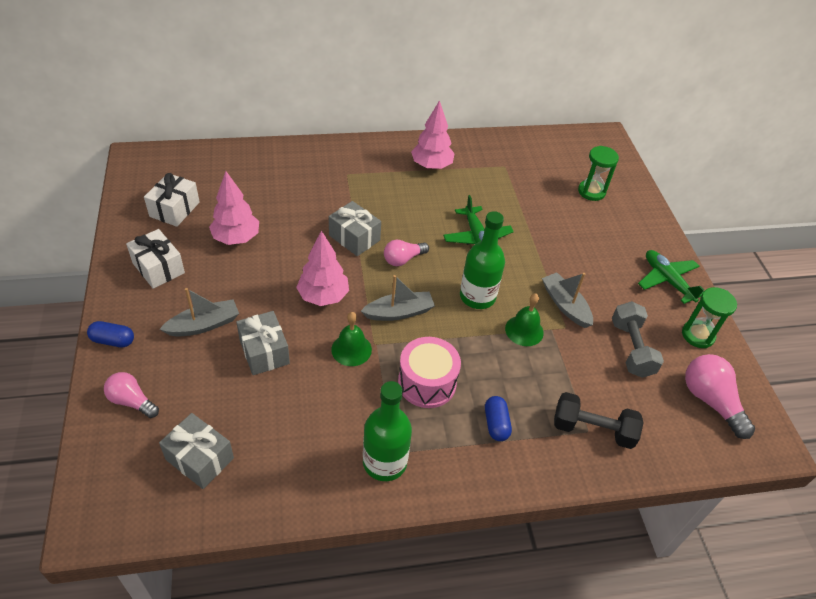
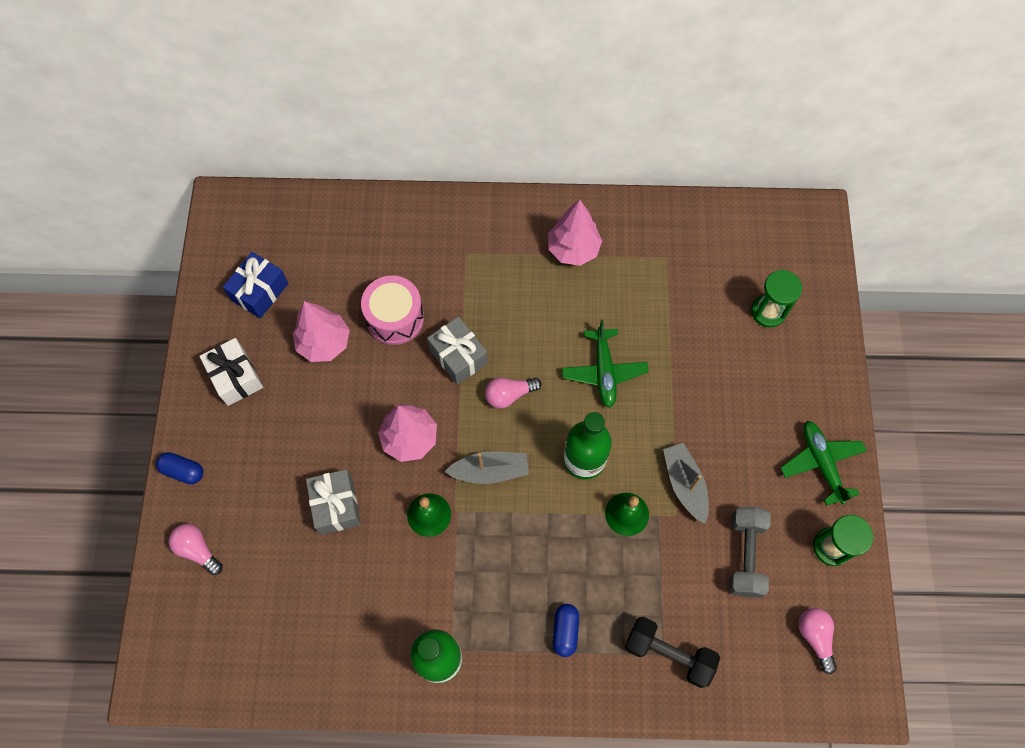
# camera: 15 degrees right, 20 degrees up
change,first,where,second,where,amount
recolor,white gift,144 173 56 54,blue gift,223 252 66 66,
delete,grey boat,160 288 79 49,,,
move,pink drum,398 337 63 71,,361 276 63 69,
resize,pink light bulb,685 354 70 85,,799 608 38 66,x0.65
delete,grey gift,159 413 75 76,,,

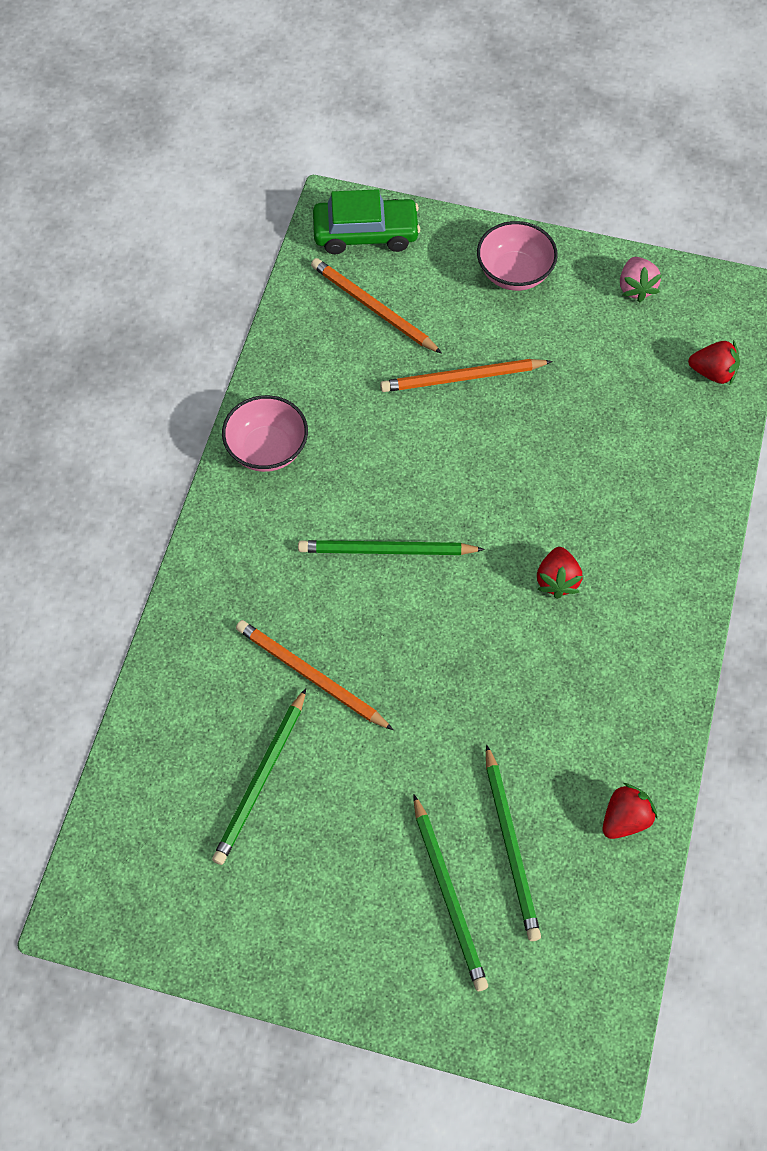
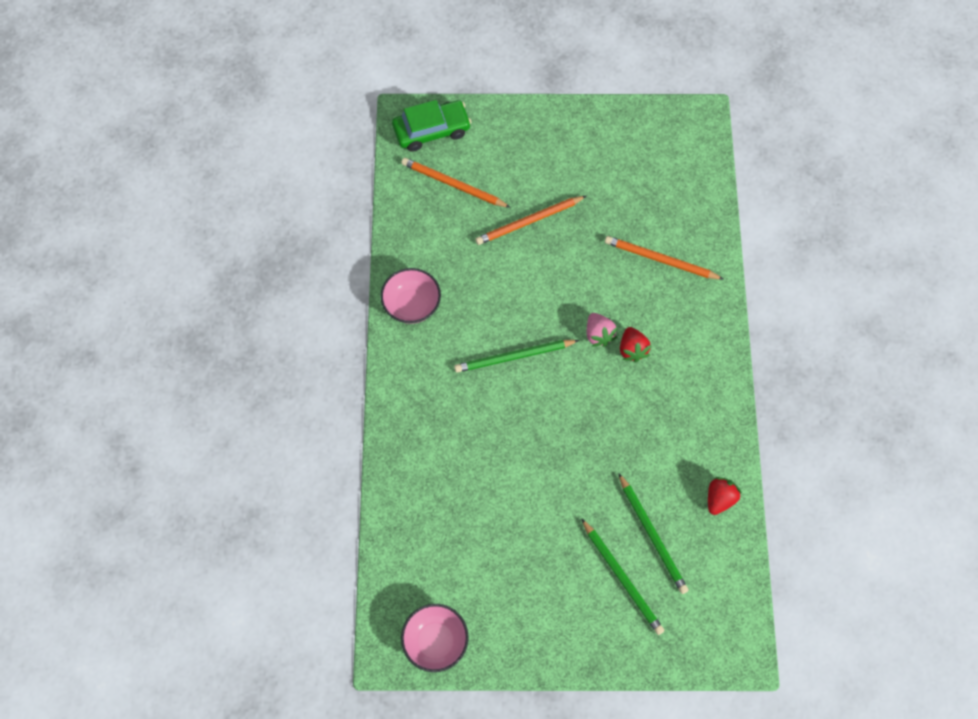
# camera: 15 degrees left, 5 degrees up
change,first,where,second,where,amount
move,pink bowl,477 221 81 70,,401 604 68 68,
move,pink strawberry,620 257 42 45,,587 313 30 34,
delete,red strawberry,688 340 52 44,,,
move,orange pencil,236 620 157 110,,605 236 119 44,
delete,green pencil,212 688 94 177,,,

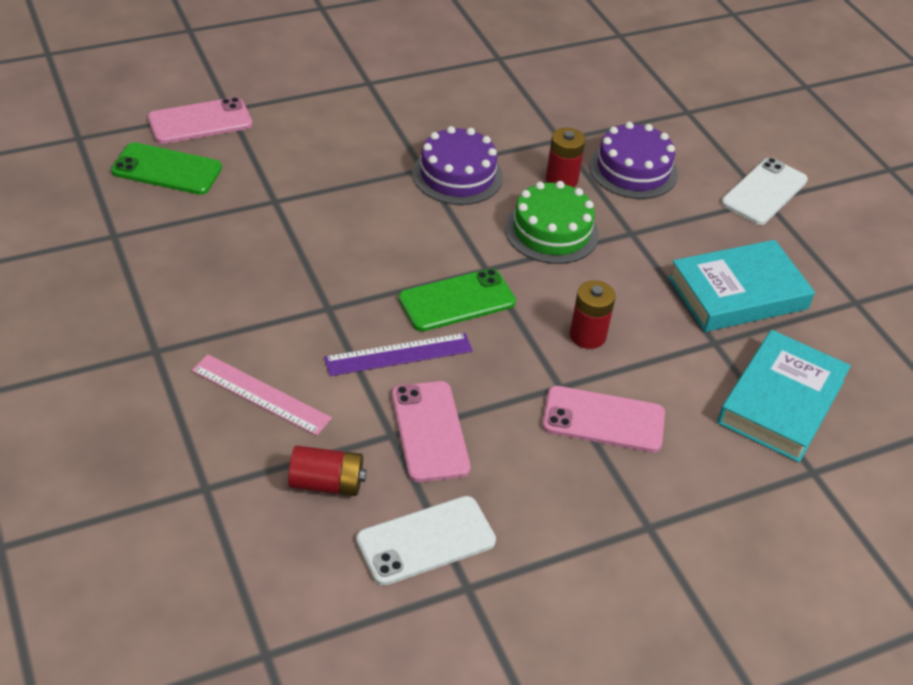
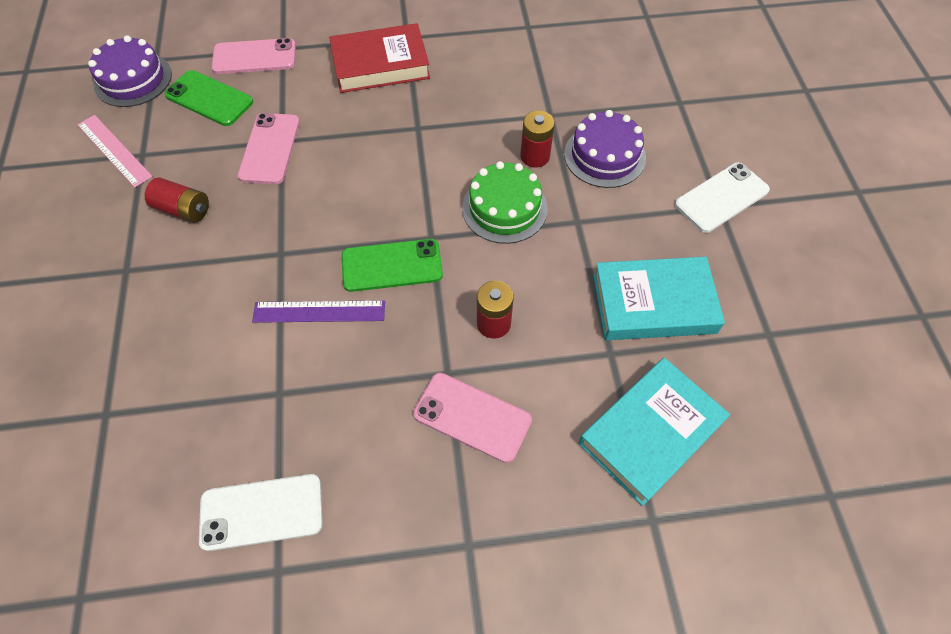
# camera: 20 degrees right, 15 degrees up
change,first,where,second,where,amount
move,purple cake,412 126 91 79,,88 35 84 72,
move,pink ruler,192 354 140 82,,77 115 76 72,
move,pink phone,392 381 79 101,,238 113 62 71,
move,red battery,288 446 78 50,,145 177 64 46,
insert,,,red book,329 23 101 70,

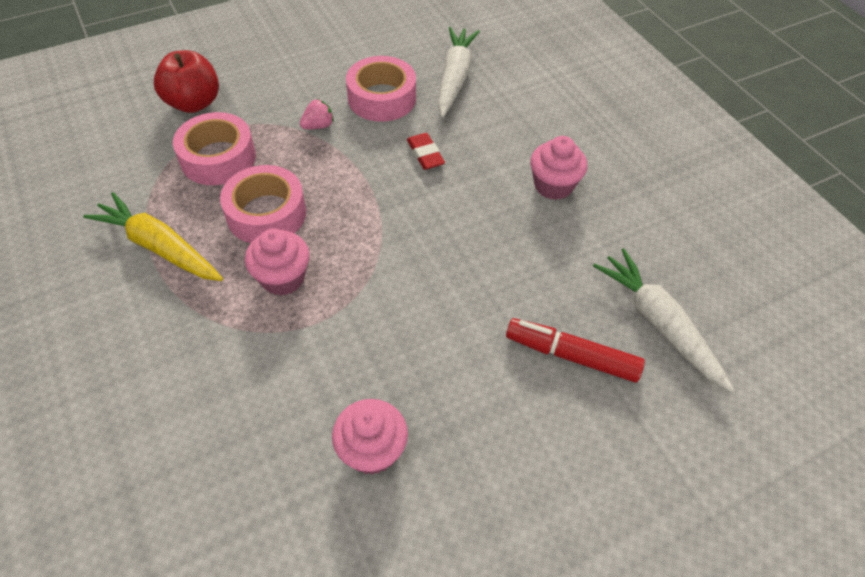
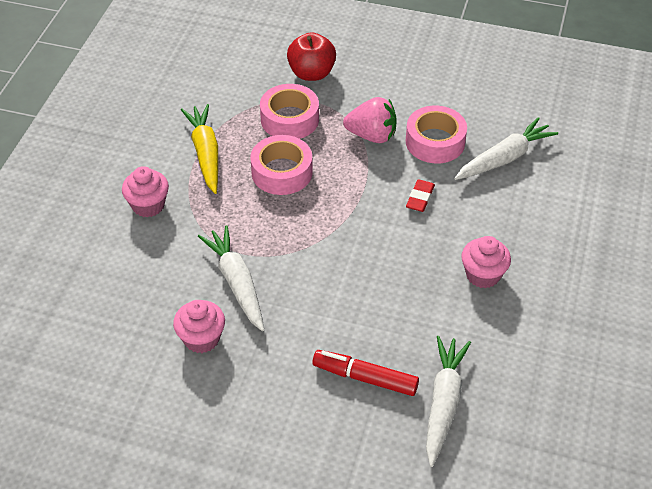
# camera: 45 degrees right, 5 degrees down
change,first,where,second,where,amount
resize,pink strawberry,300 99 34 30,,343 97 54 46,x1.88
move,pink cupcake,245 229 65 67,,122 166 47 51,
rotate,red marker,506 318 139 65,,312 350 107 46,45 degrees counterclockwise
insert,,,white carrot,198 226 66 105,

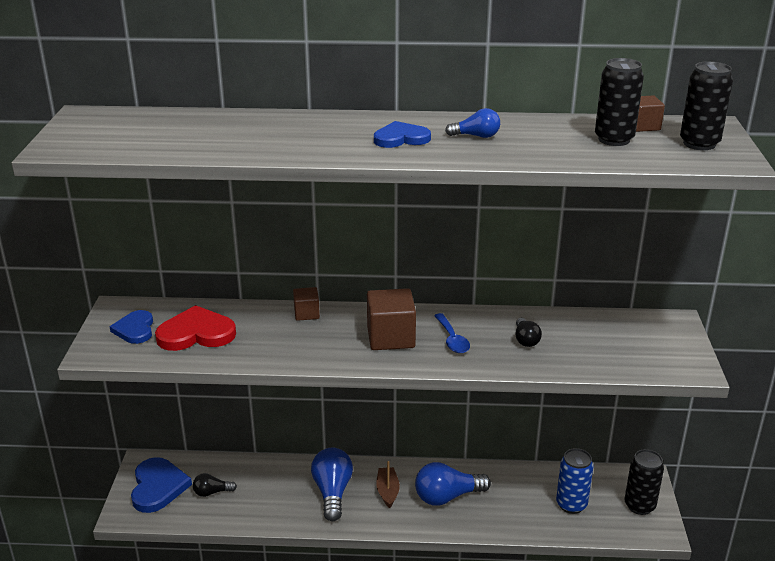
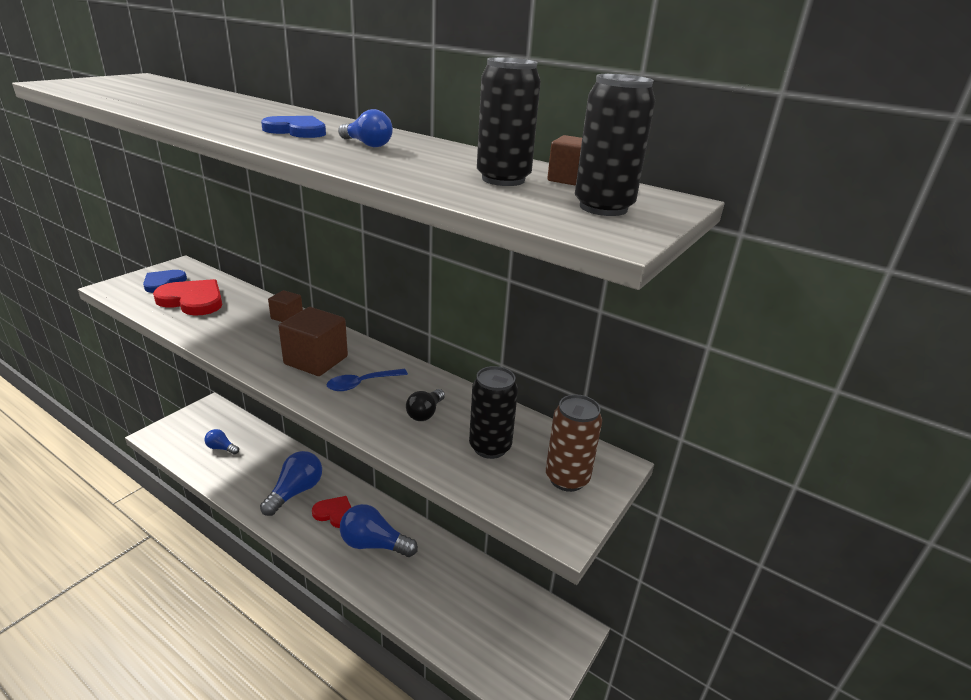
# camera: 30 degrees right, 0 degrees up
change,first,where,second,where,amount
rotate,blue spoon,434 313 36 40,,326 369 82 22,45 degrees clockwise
delete,blue can,556 448 37 66,,,
move,black can,625 449 39 66,,469 366 49 93,
delete,blue heart,131 457 61 56,,,
replace,brown boat,376 461 24 47,red heart,312 496 39 32,
recolor,black light bulb,193 473 44 24,blue light bulb,204 429 35 26,
insert,,,brown can,546 394 56 98,

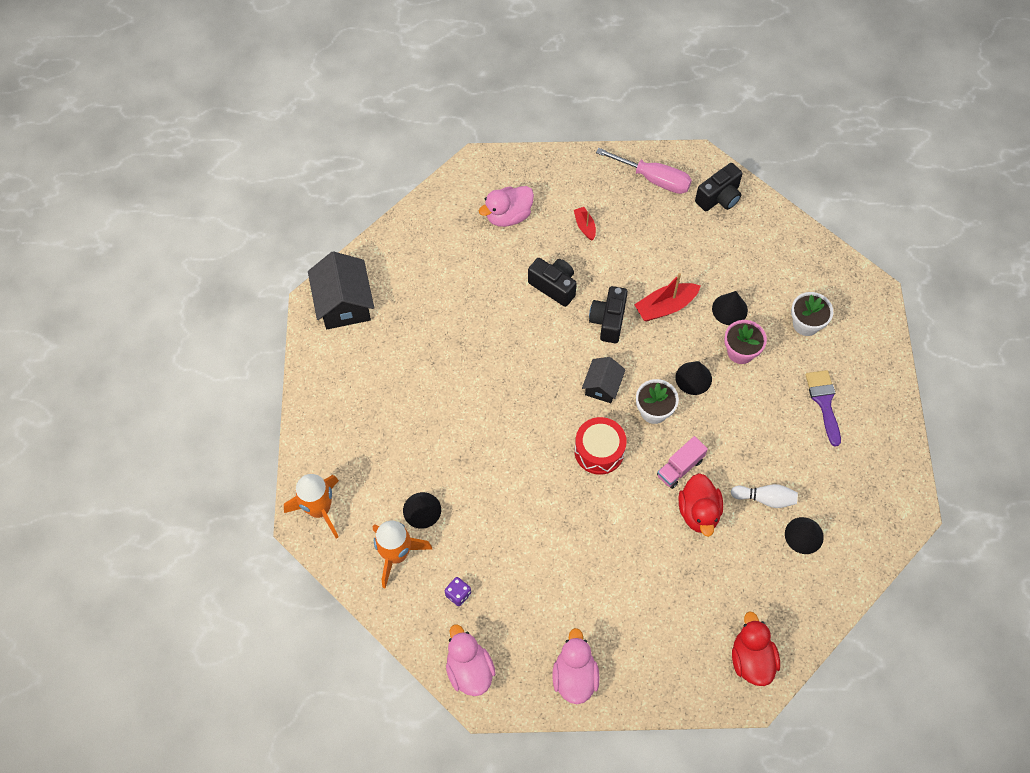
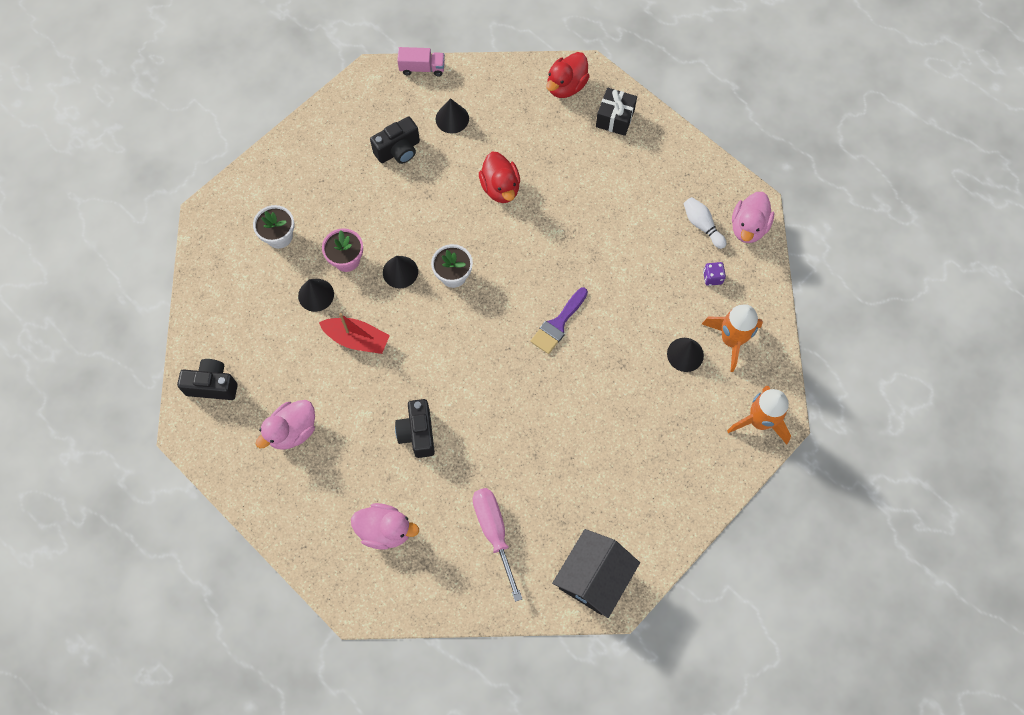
# camera: 135 degrees left, 5 degrees up
change,first,where,second,where,amount
move,pink screwdriver,596 148 96 46,,472 488 50 114,
delete,red boat,574 207 22 33,,,
move,black camera,589 286 39 57,,370 116 50 48,
delete,black house,582 357 44 46,,,
move,purple brush,806 370 35 77,,530 287 58 67,
delete,red drum,574 417 53 58,,,
move,pink truck,657 436 51 53,,397 47 48 30,
rotate,red duck,679 473 44 64,,479 152 41 51,120 degrees clockwise
move,white bowling pin,731 484 67 24,,684 197 43 52,
move,pink duck,552 628 48 76,,256 400 59 50,
insert,,,black gift,596 87 41 49,

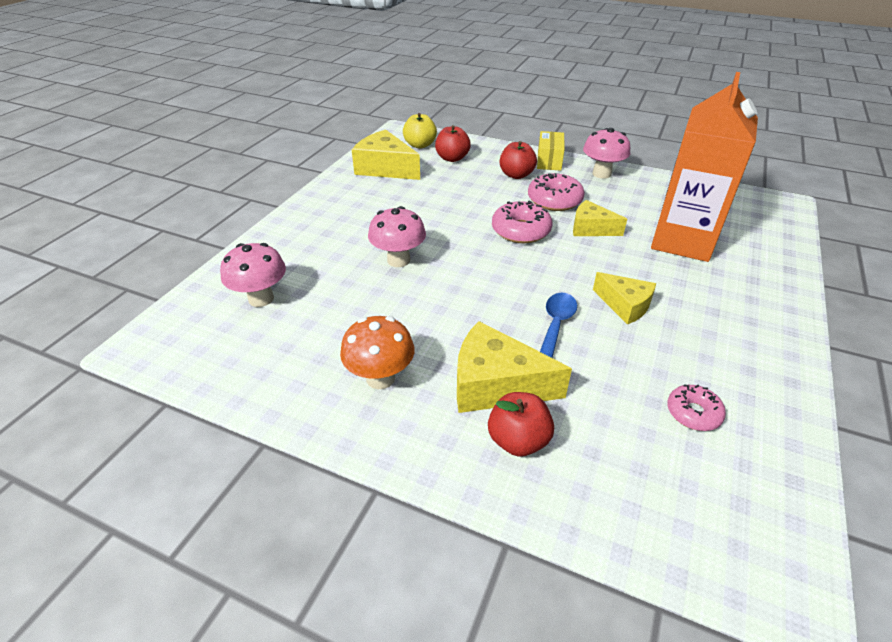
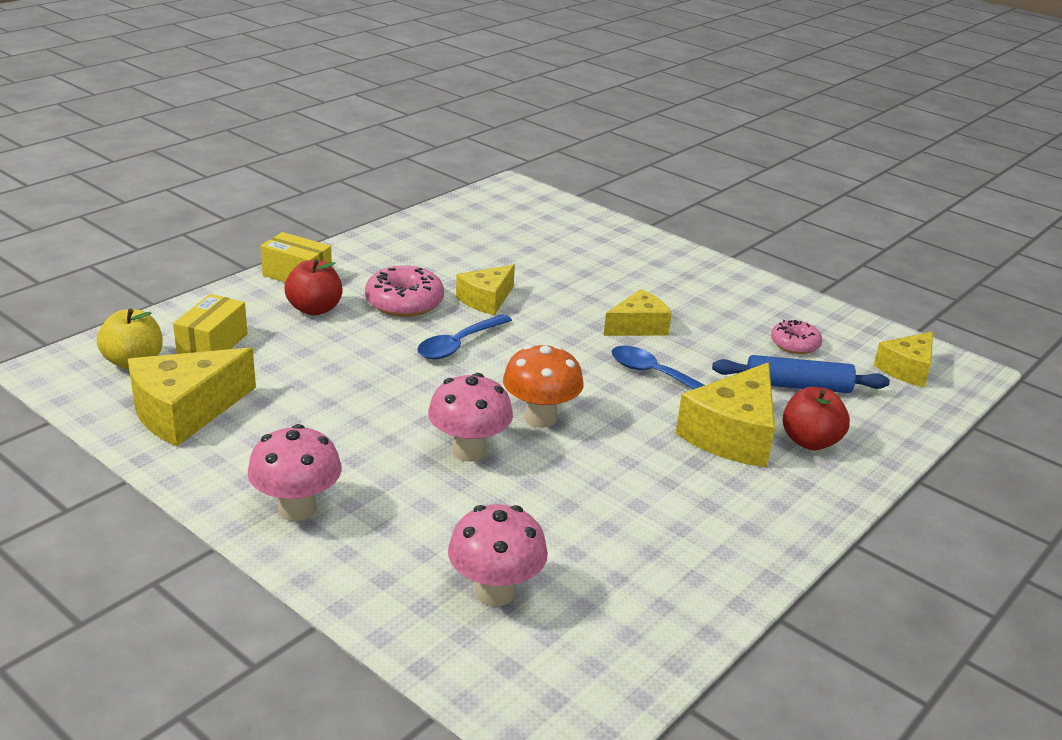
# camera: 75 degrees left, 10 degrees down
change,first,where,second,where,amount
delete,orange carton,651 72 107 190,,,
replace,red apple,435 125 36 37,yellow box,173 294 75 60,
move,pink mushroom,583 128 47 51,,248 424 94 97,
replace,pink donut,492 200 61 43,blue spoon,417 314 95 45,
move,orange mushroom,340 316 75 73,,503 345 81 83,
insert,,,yellow cheese,874 332 59 55,
insert,,,blue rolling pin,712 355 178 38,

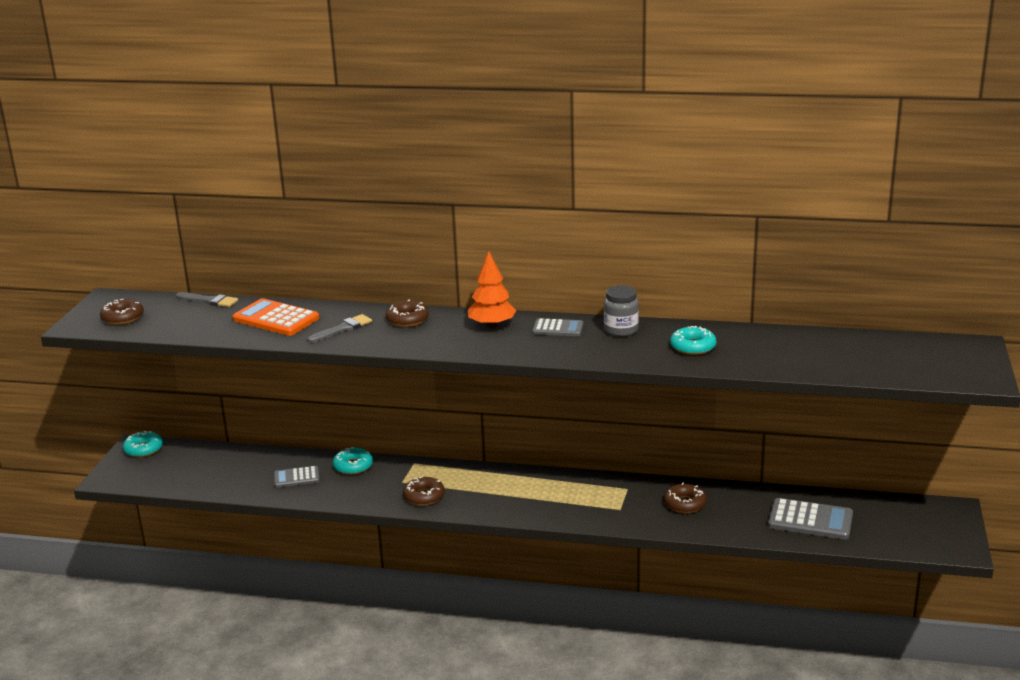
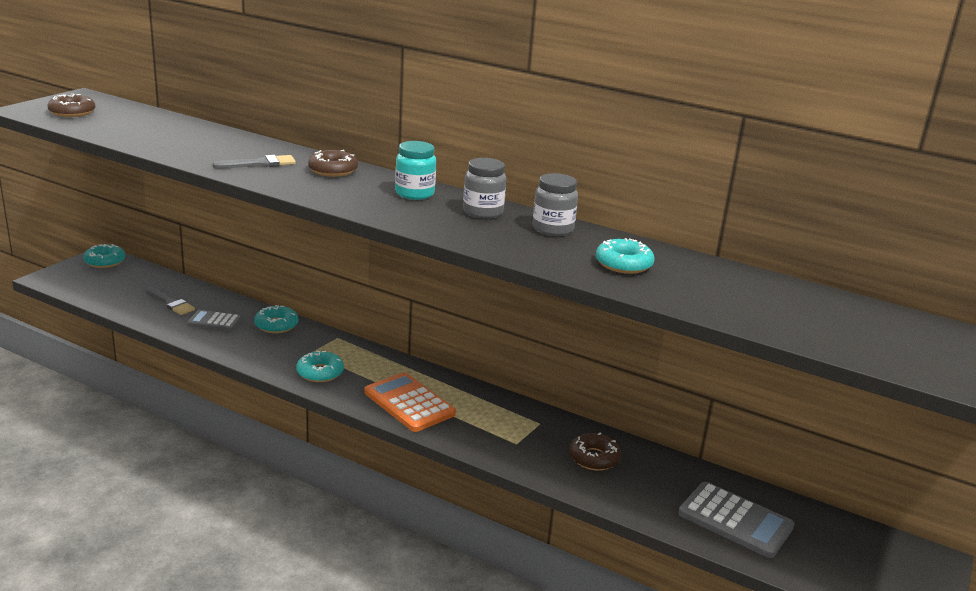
# camera: 15 degrees right, 0 degrees up
change,first,where,second,where,amount
replace,orange tree,468 251 48 77,turquoise jar,395 141 41 59,
move,grey brush,176 292 62 15,,145 287 50 28,
move,orange calculator,233 298 86 38,,365 372 91 60,
replace,grey calculator,532 318 51 18,grey jar,463 158 43 61,
recolor,brown donut,403 477 42 29,turquoise donut,296 351 48 31,

